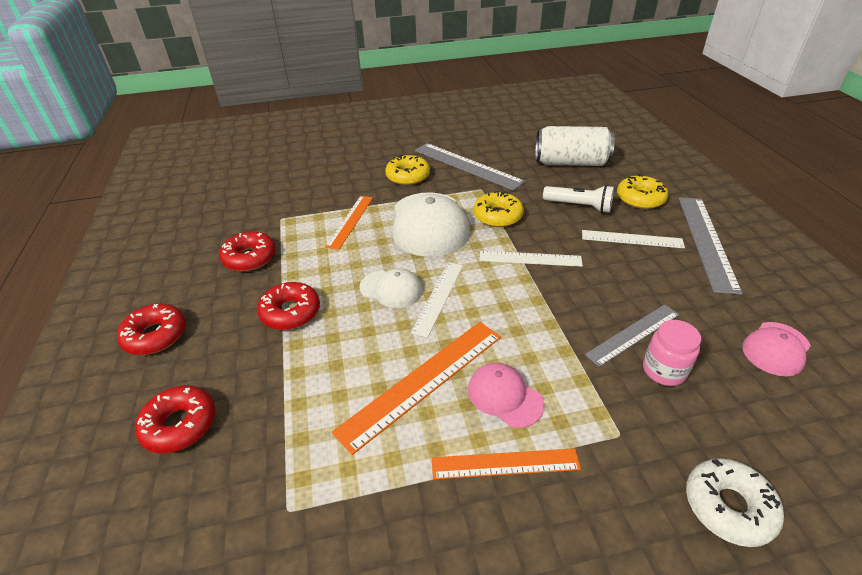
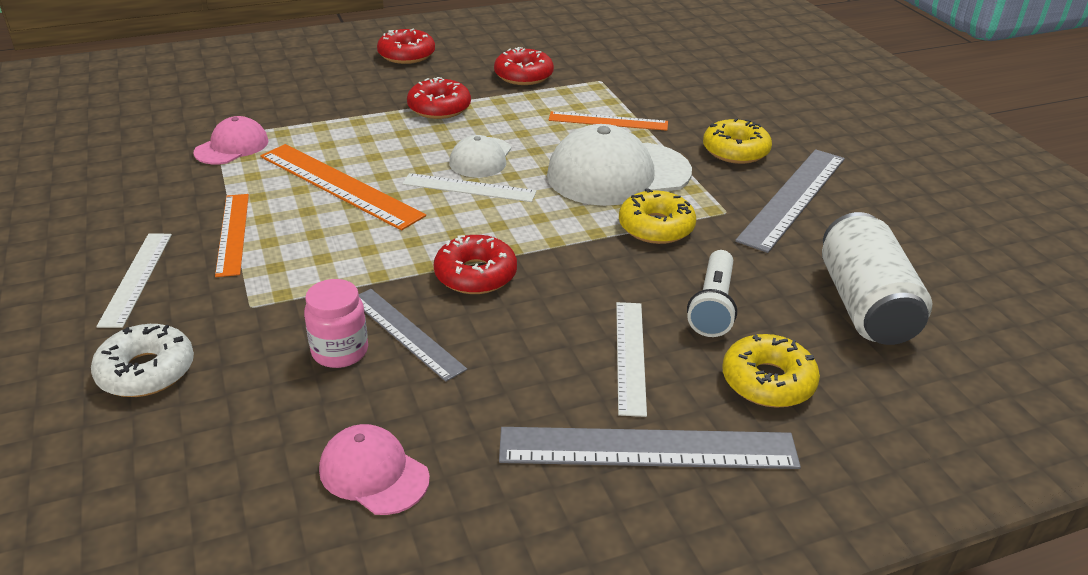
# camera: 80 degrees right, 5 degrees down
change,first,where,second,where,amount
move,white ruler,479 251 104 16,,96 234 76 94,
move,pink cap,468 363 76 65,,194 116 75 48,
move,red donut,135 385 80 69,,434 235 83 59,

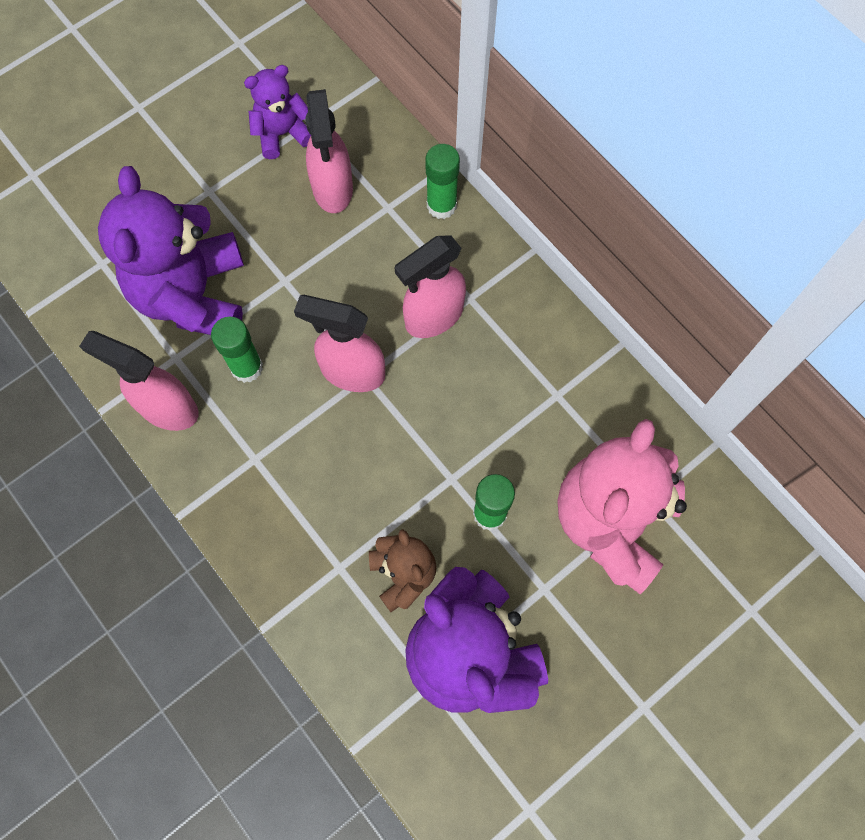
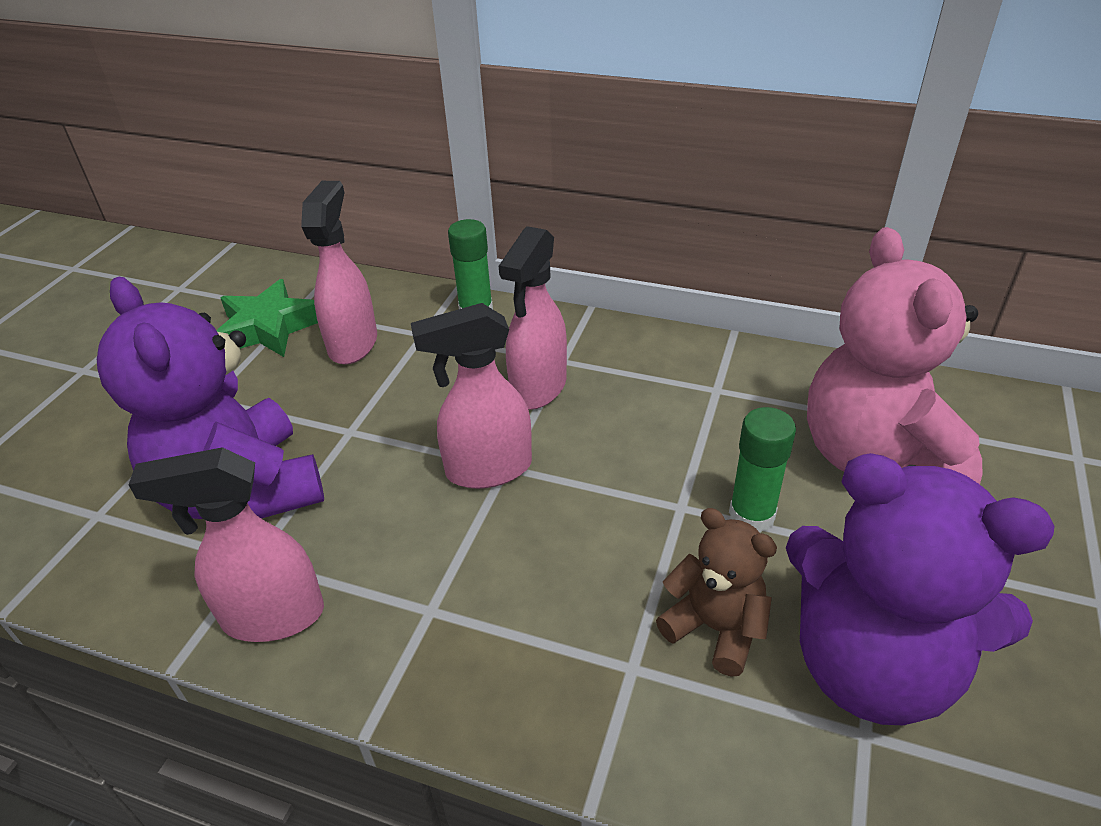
# camera: 30 degrees left, 30 degrees down
change,first,where,second,where,amount
replace,purple teddy bear,244 65 67 94,green star,217 279 101 78,
rotate,pink spray bottle,305 89 48 124,,301 181 76 184,135 degrees counterclockwise
delete,green glue stick,211 317 52 66,,,

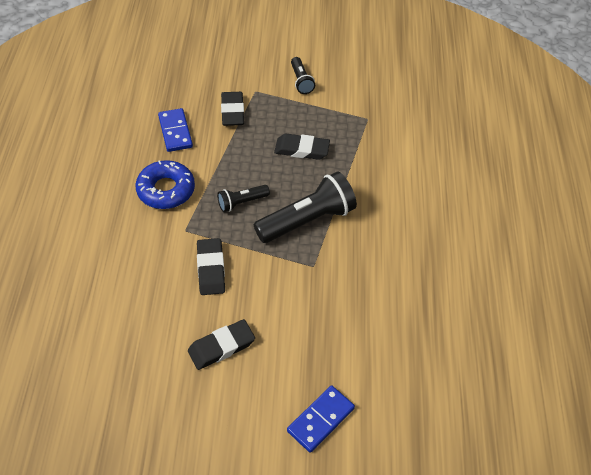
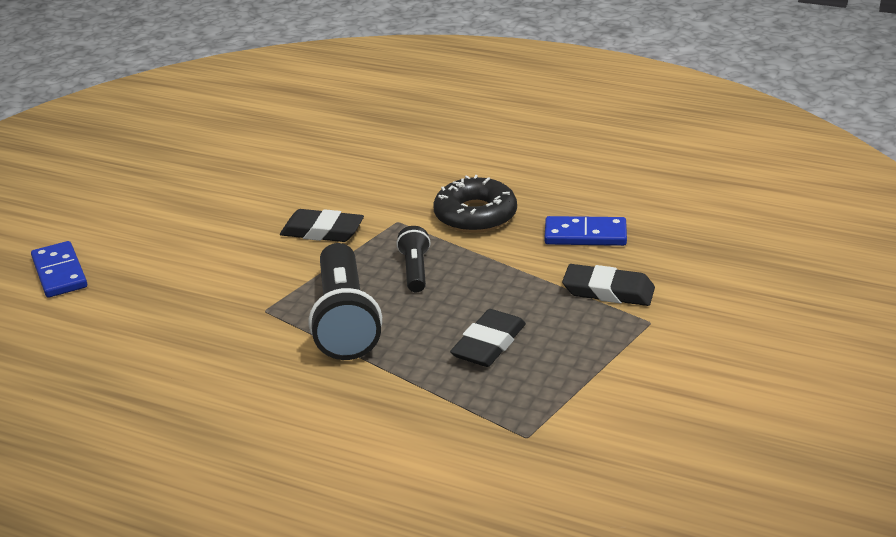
# camera: 115 degrees right, 20 degrees down
change,first,where,second,where,amount
delete,black flashlight,291 57 24 37,,,
recolor,blue donut,136 160 59 49,black donut,434 175 83 58,
delete,black eraser,188 319 67 51,,,

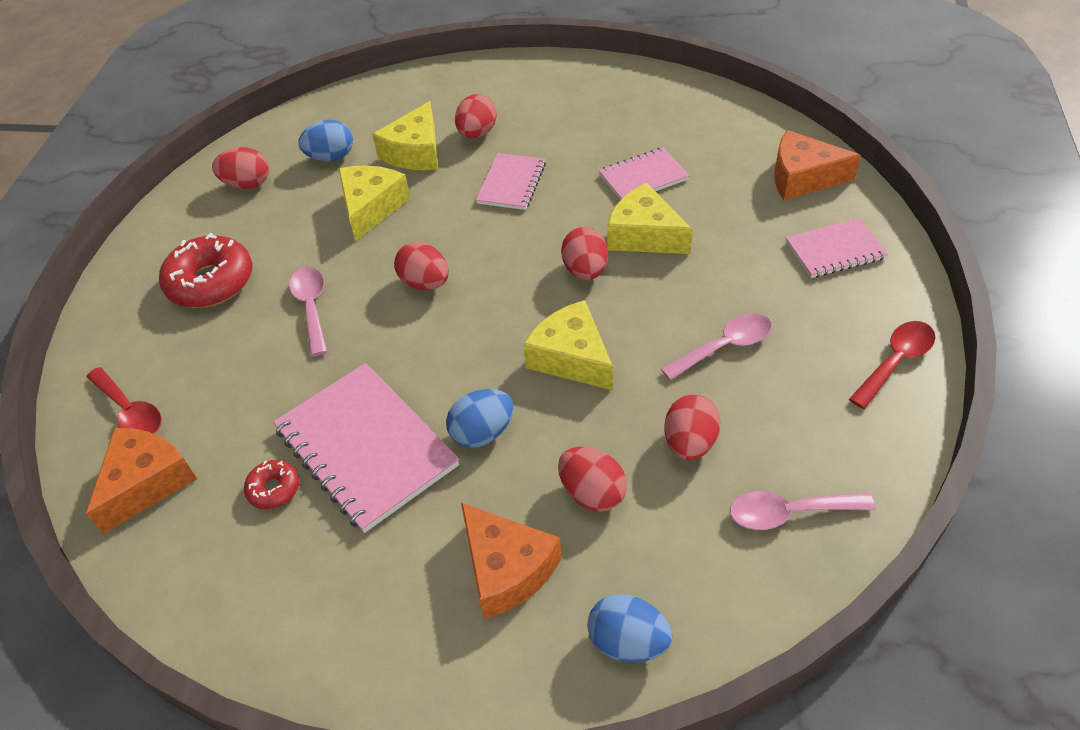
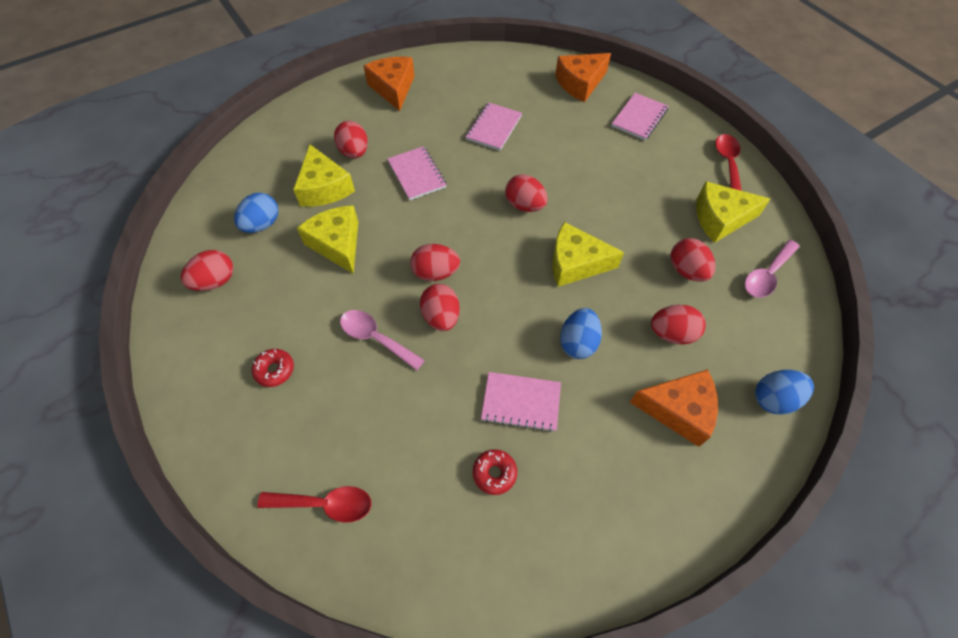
# camera: 45 degrees left, 10 degrees up
change,first,where,second,where,amount
move,yellow cheese,607 183 86 71,,696 181 74 62,
resize,red donut,159 233 93 75,,252 349 42 38,x0.50
delete,pink spoon,661 313 111 67,,,
resize,pink notebook,273 363 186 170,,481 372 80 60,x0.57
move,orange cheese,86 428 111 106,,364 57 51 54,
insert,,,red egg,420 284 40 47,

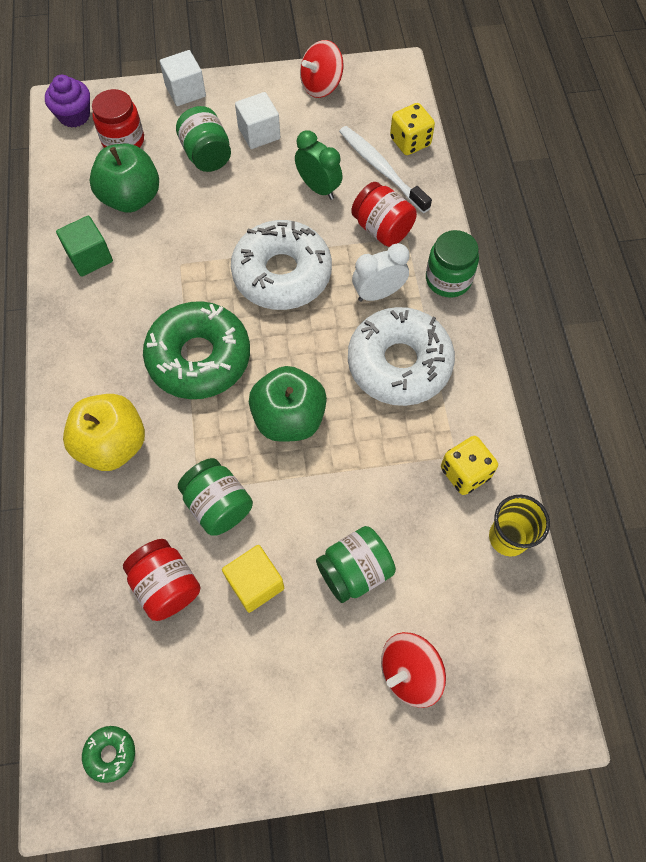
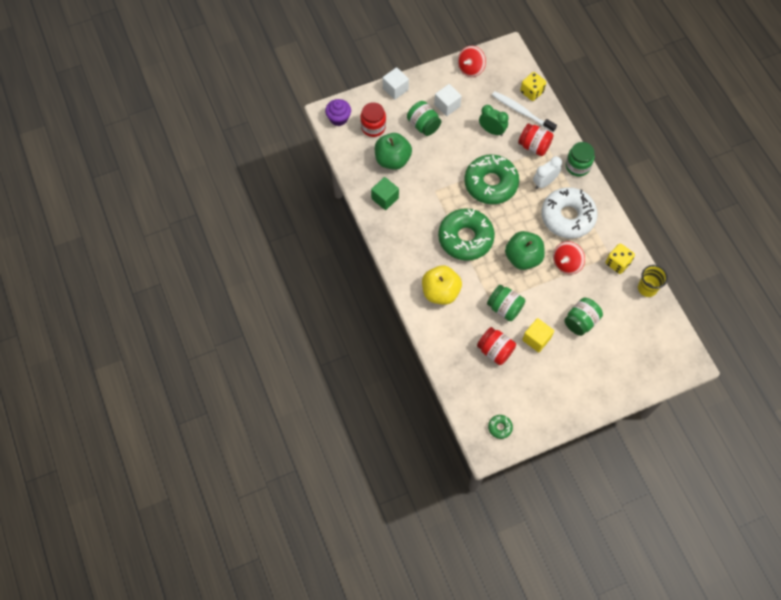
# camera: 15 degrees left, 0 degrees up
change,first,where,second,where,amount
recolor,white donut,231 220 101 90,green donut,464 155 55 49,
move,red spinning top,381 632 65 76,,553 241 32 34,

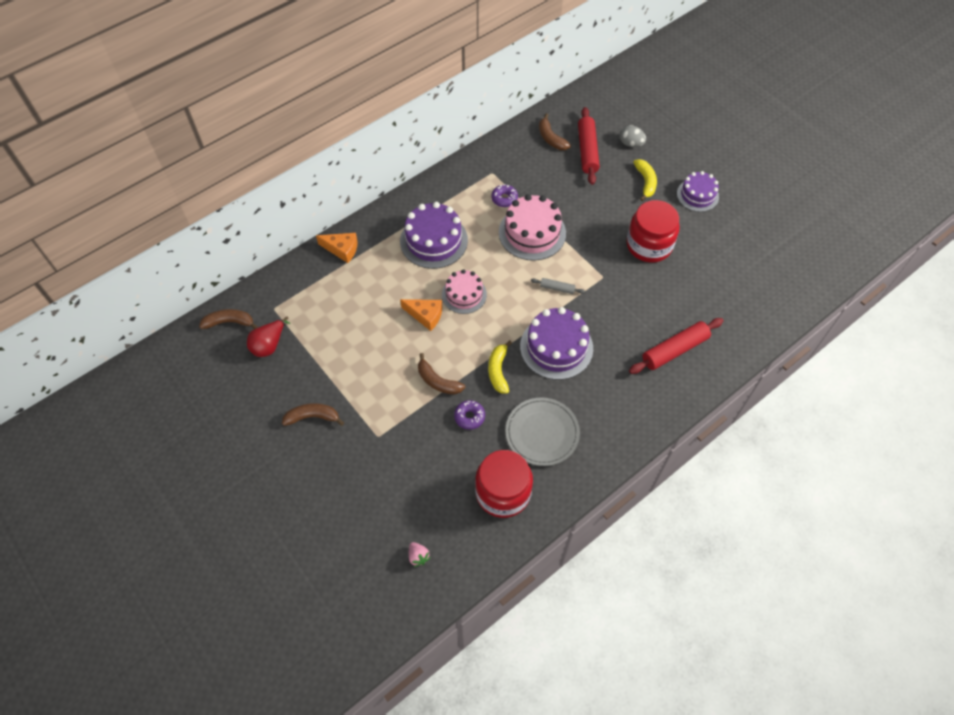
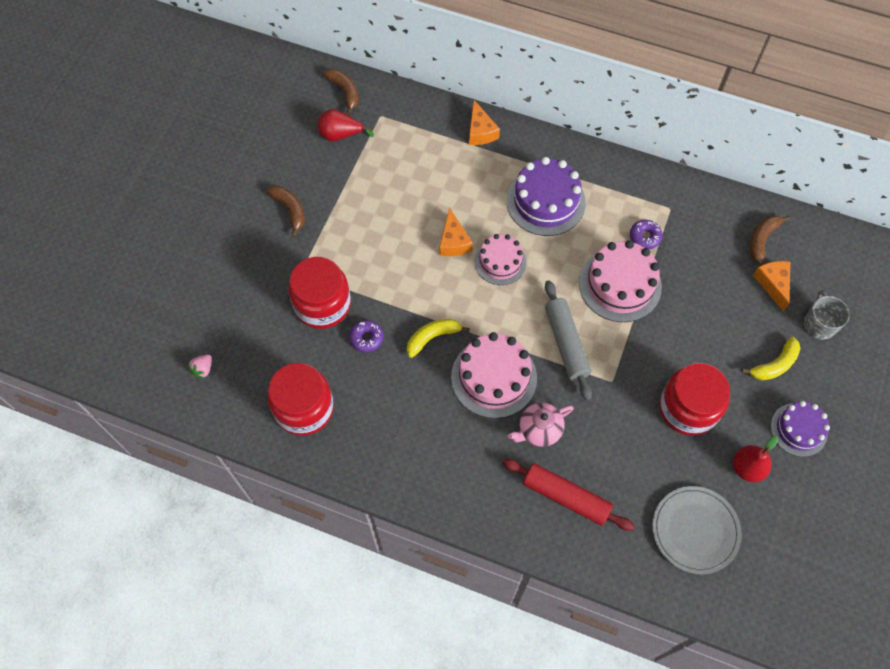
# camera: 60 degrees right, 5 degrees up
change,first,where,second,where,amount
replace,red rolling pin,578 107 22 78,orange cheese,753 261 37 50,
replace,grey egg,620 125 26 22,grey mug,804 290 46 50,
resize,grey rolling pin,531 278 54 16,,545 280 47 121,x2.00
recolor,purple cake,520 307 73 73,pink cake,451 332 86 86,
delete,brown banana,418 353 48 41,,,
move,grey plate,505 397 75 69,,652 486 90 88,
insert,,,red jar,288 257 63 72,
insert,,,pink teapot,508 403 66 44,
insert,,,red pear,733 436 45 46,

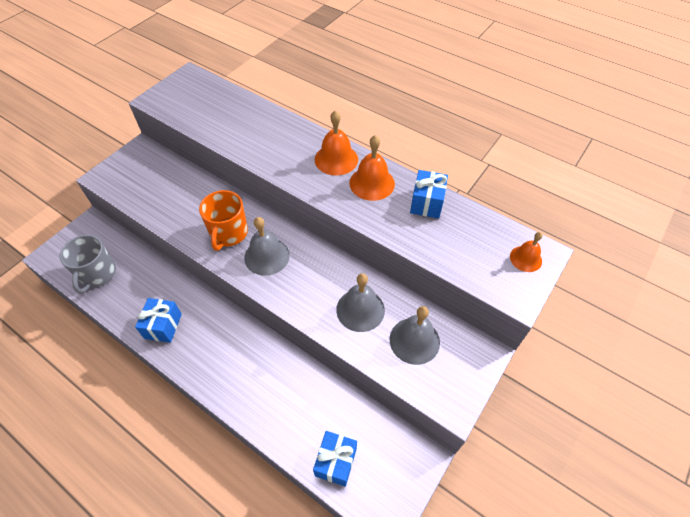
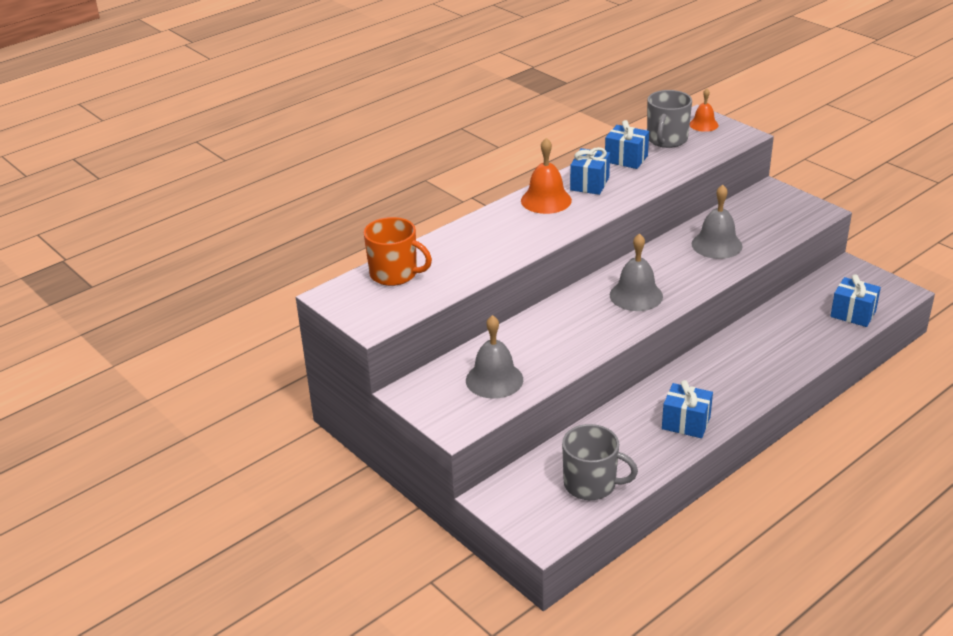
# camera: 75 degrees left, 20 degrees down
change,first,where,second,where,amount
replace,orange bell,349 135 46 66,blue gift,570 147 40 48,
move,orange mug,199 190 49 61,,363 217 69 69,
move,grey bell,390 306 50 59,,466 315 57 84,
insert,,,grey mug,647 90 45 58,

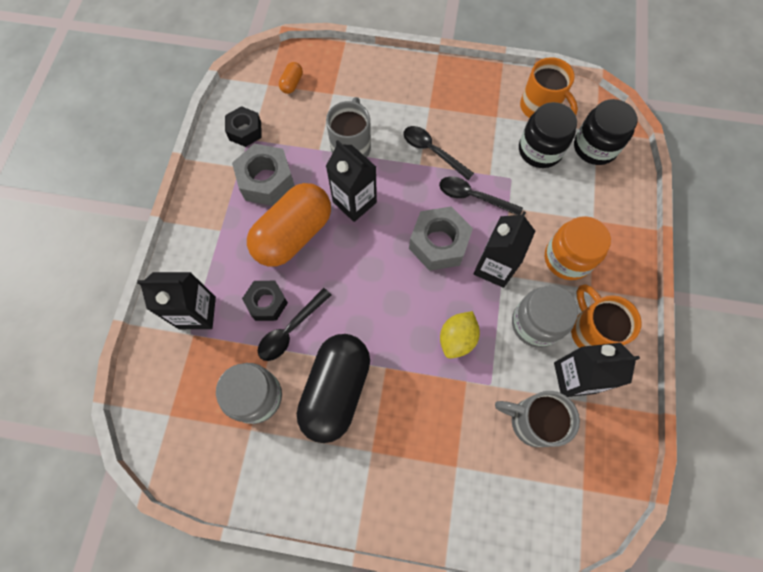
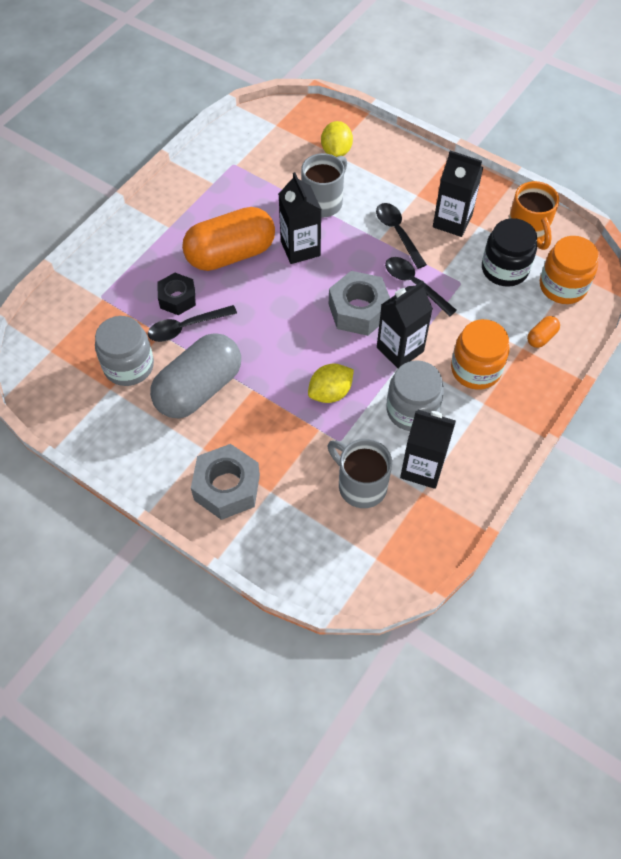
# camera: 25 degrees right, 10 degrees down
change,first,where,second,where,amount
move,orange capsule,279 62 24 32,,527 316 33 32,
recolor,black jar,574 99 63 66,orange jar,540 236 59 68,
delete,black nut,225 106 37 41,,,
move,grey nut,232 144 63 62,,191 444 69 76,
move,black carton,137 272 79 57,,433 151 50 86,
delete,orange mug,571 284 71 64,,,
recolor,black capsule,297 334 73 109,grey capsule,150 333 91 85,
insert,,,yellow lemon,321 121 32 36,

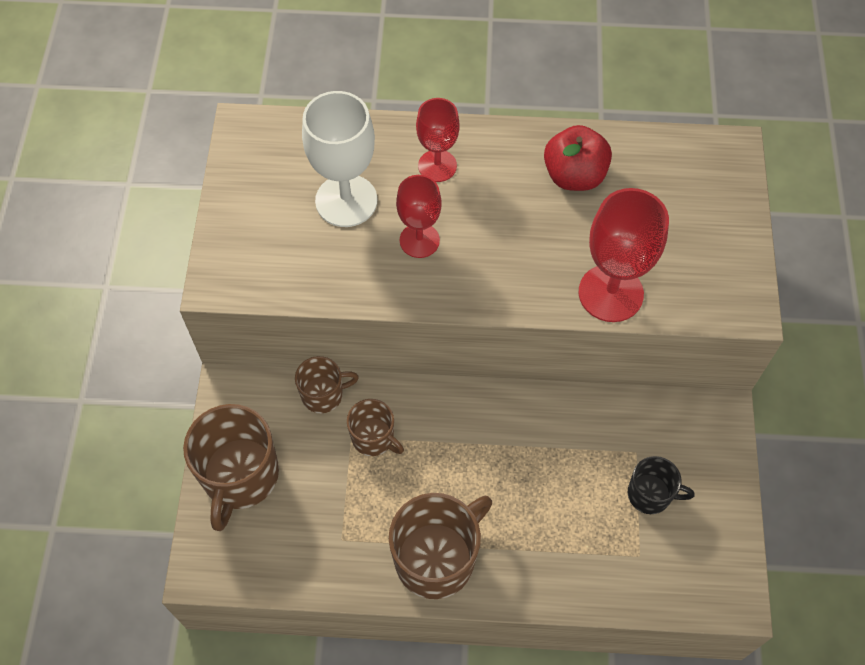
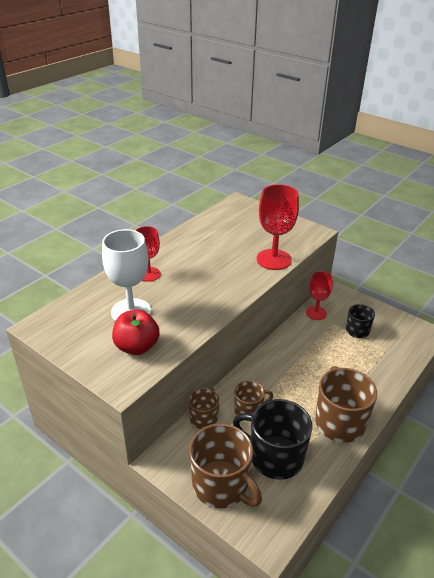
# camera: 55 degrees left, 25 degrees down
change,first,where,second,where,amount
move,red apple,544 125 68 66,,112 309 48 46,
move,red goblet,396 175 46 83,,306 271 27 49,
insert,,,black mug,233 399 79 81,

